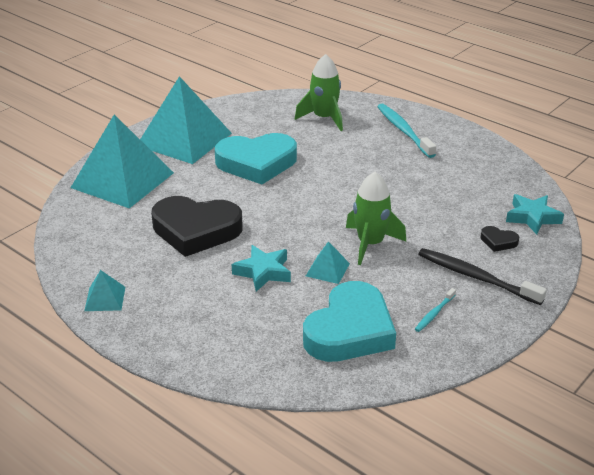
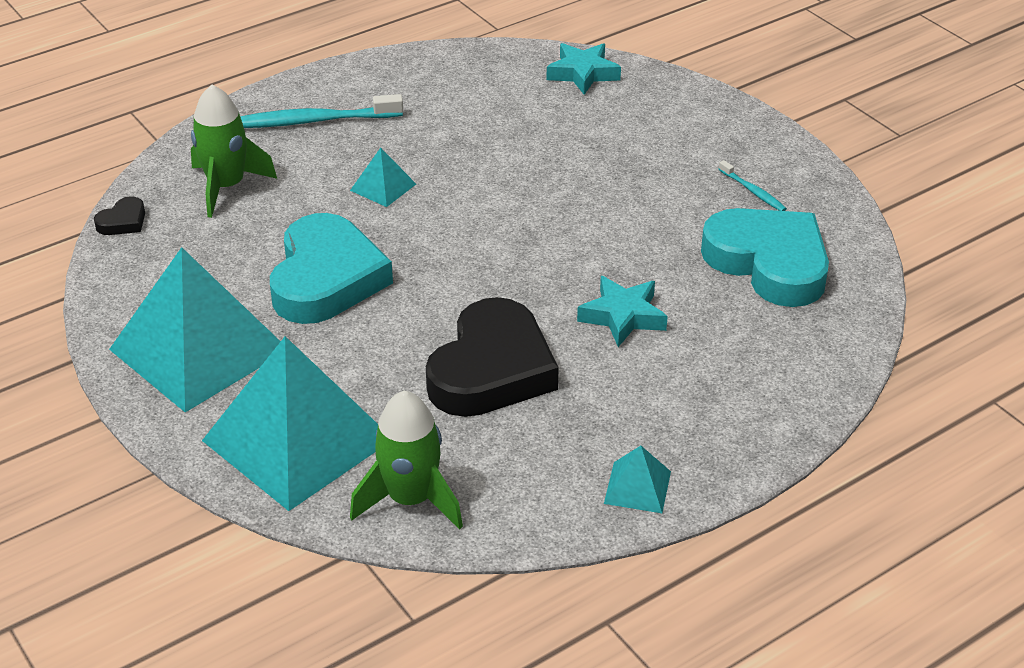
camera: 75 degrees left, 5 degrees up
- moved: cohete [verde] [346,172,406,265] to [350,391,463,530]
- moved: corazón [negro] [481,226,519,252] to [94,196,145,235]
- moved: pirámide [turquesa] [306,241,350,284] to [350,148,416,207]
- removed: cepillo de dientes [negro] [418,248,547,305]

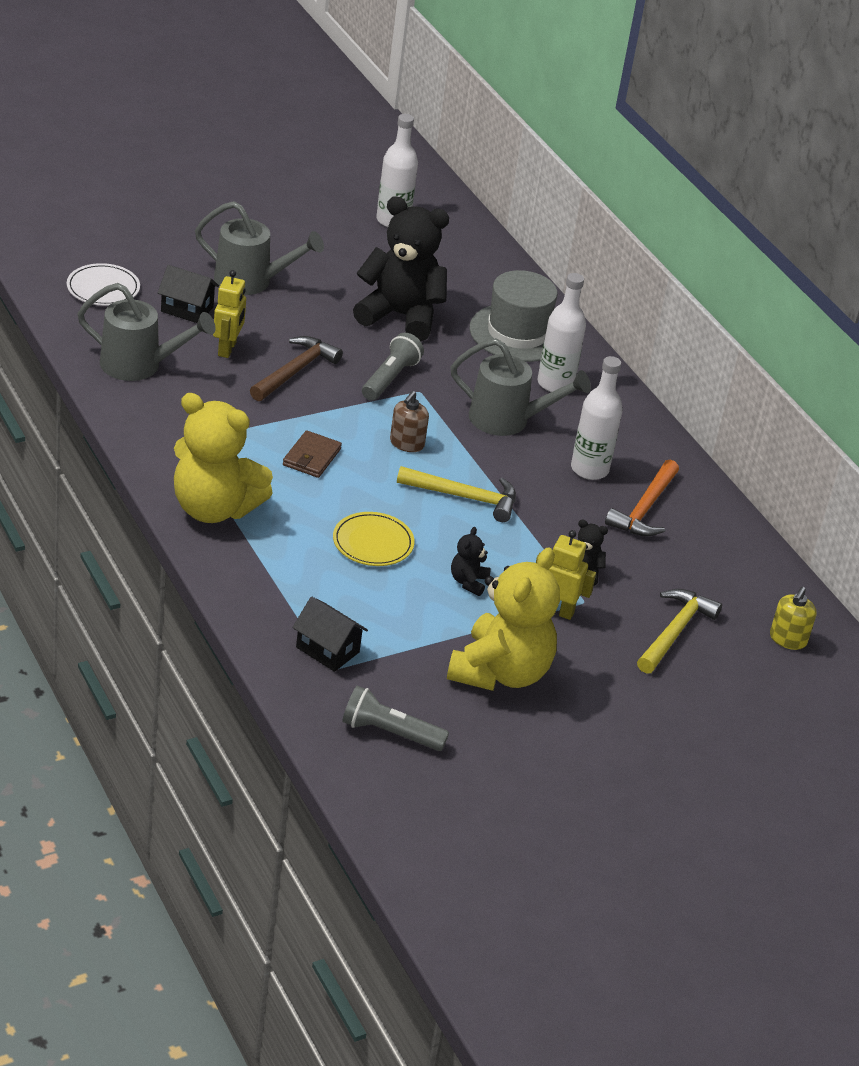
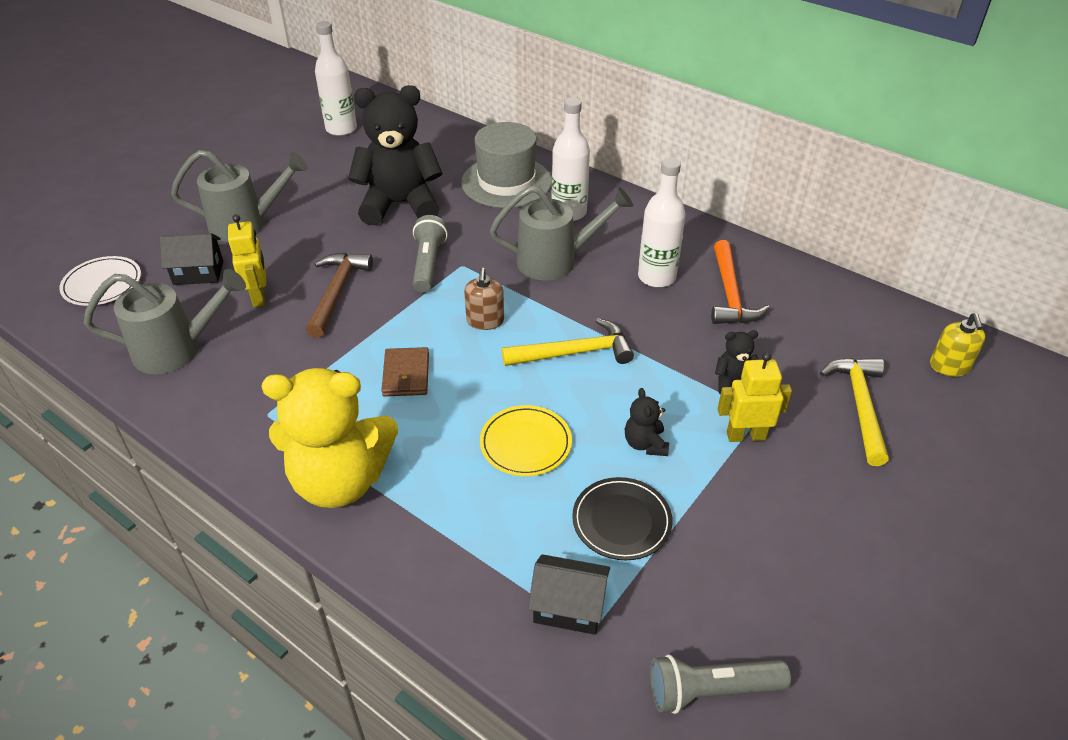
camera: 20 degrees left, 5 degrees up
- removed: osito [amarillo] [447,547,560,691]
- added: plato [negro] [572,477,673,560]

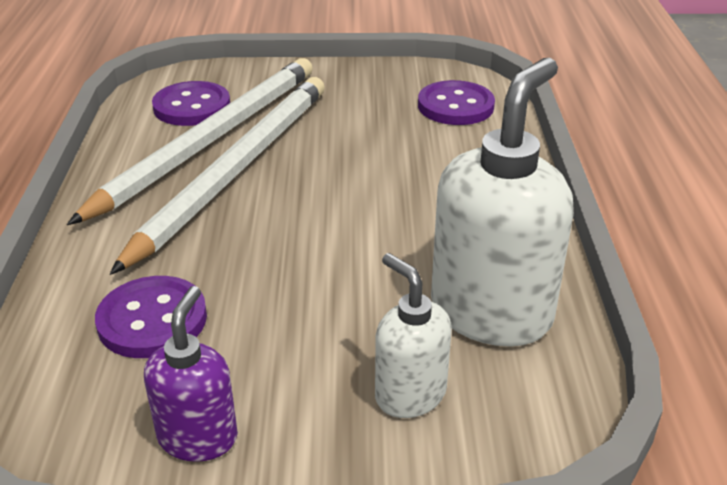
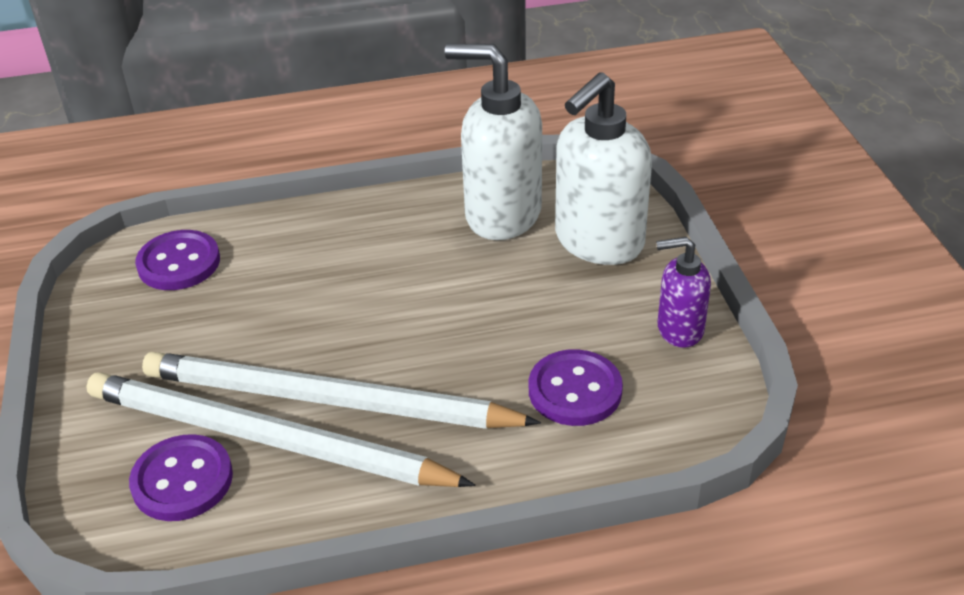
camera: 100 degrees left, 5 degrees up
- resized: dispensador de jabón [blanco] [375,253,452,418] = [555,72,652,265] x1.81

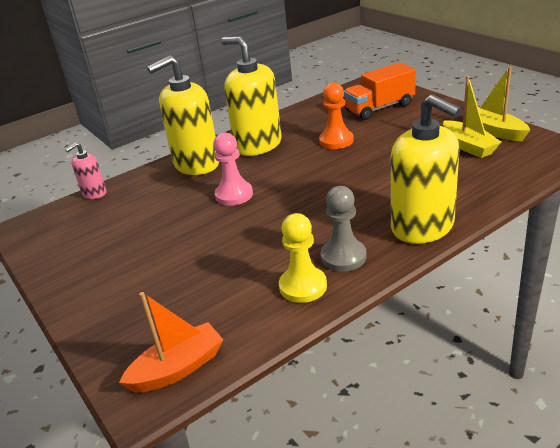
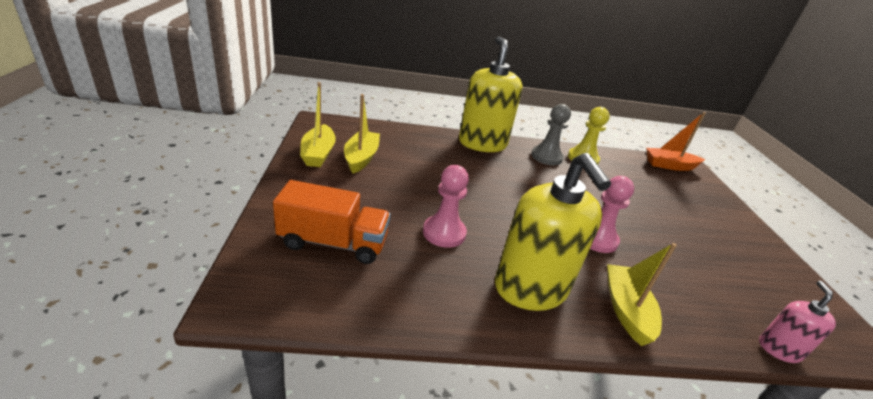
camera: 155 degrees left, 0 degrees up
- replaced: dispensador de jabón [amarillo] [147,55,219,175] to barco [amarillo] [607,243,677,346]
- recoloured: peón [naranja] [319,82,354,149] to peón [rosa] [423,165,469,248]
- turned: dispensador de jabón [rosa] [65,142,106,199] = [759,281,836,363] 60 degrees counterclockwise

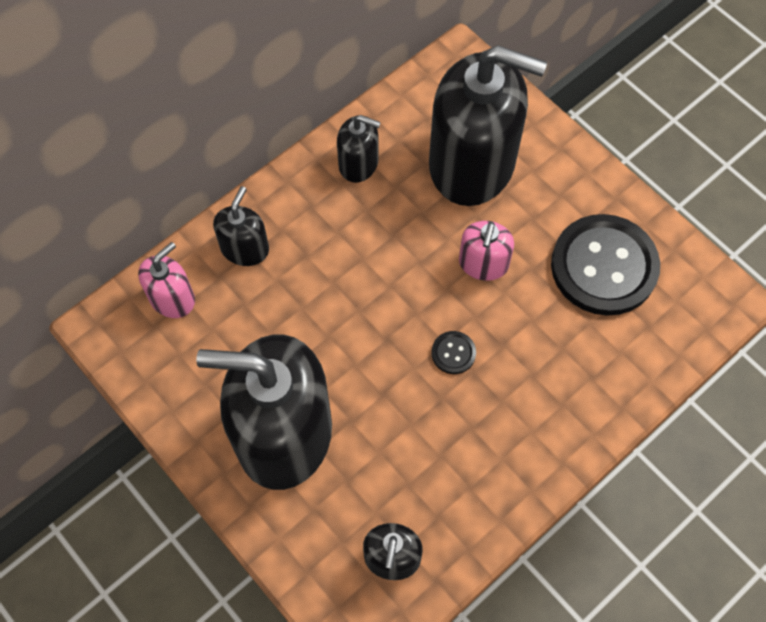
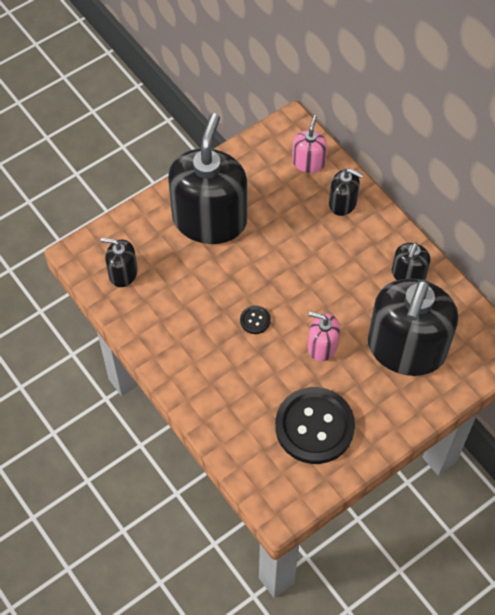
camera: 95 degrees right, 5 degrees down
- turned: dispensador de jabón [rosa] [138,242,195,318] = [292,115,327,173] 120 degrees counterclockwise

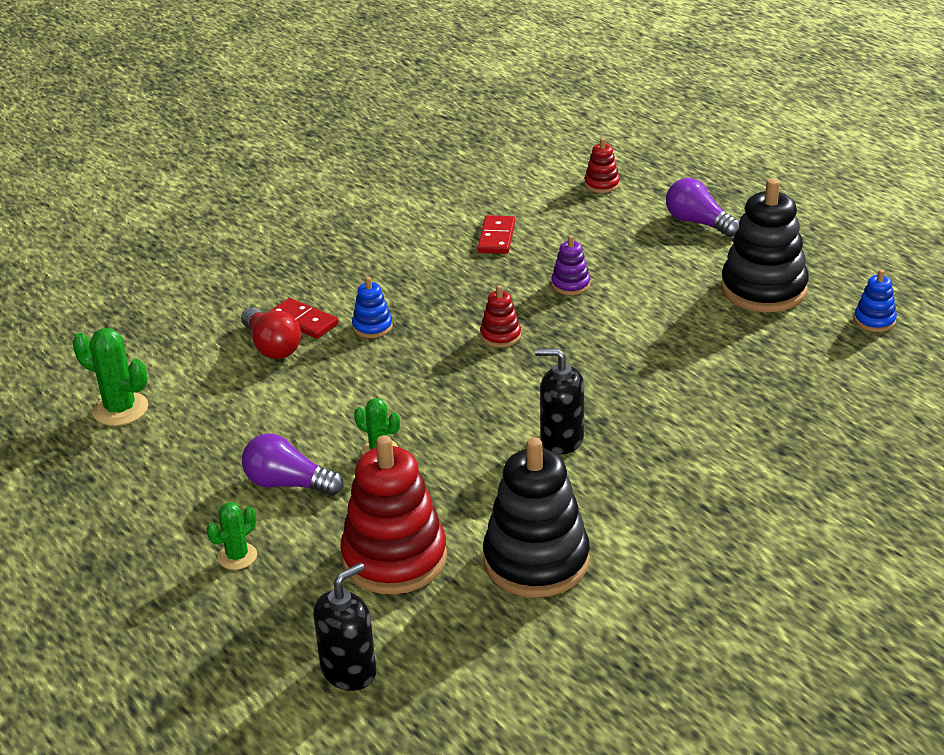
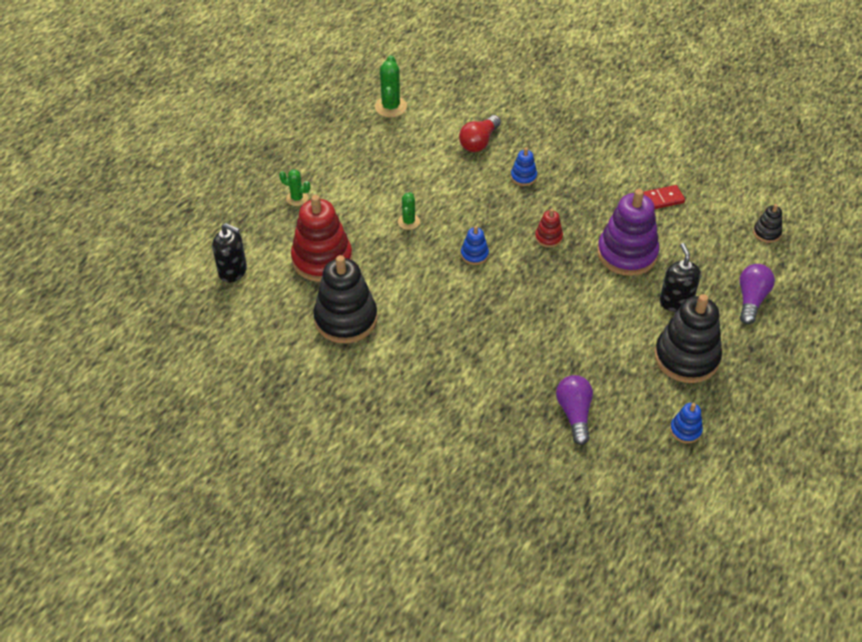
camera: 65 degrees right, 15 degrees up
- recoloured: juguete apilable [rojo] [584,138,620,193] to juguete apilable [negro] [753,204,782,243]
- resized: juguete apilable [morado] [551,235,591,295] = [597,189,659,276] x2.16
- removed: ficha de dominó [rojo] [269,298,339,339]
- moved: dispensador de jabón [negro] [535,348,584,455] to [659,243,701,312]
- moved: bombilla [morado] [242,434,343,496] to [556,375,593,445]
- added: juguete apilable [azul] [461,226,489,265]

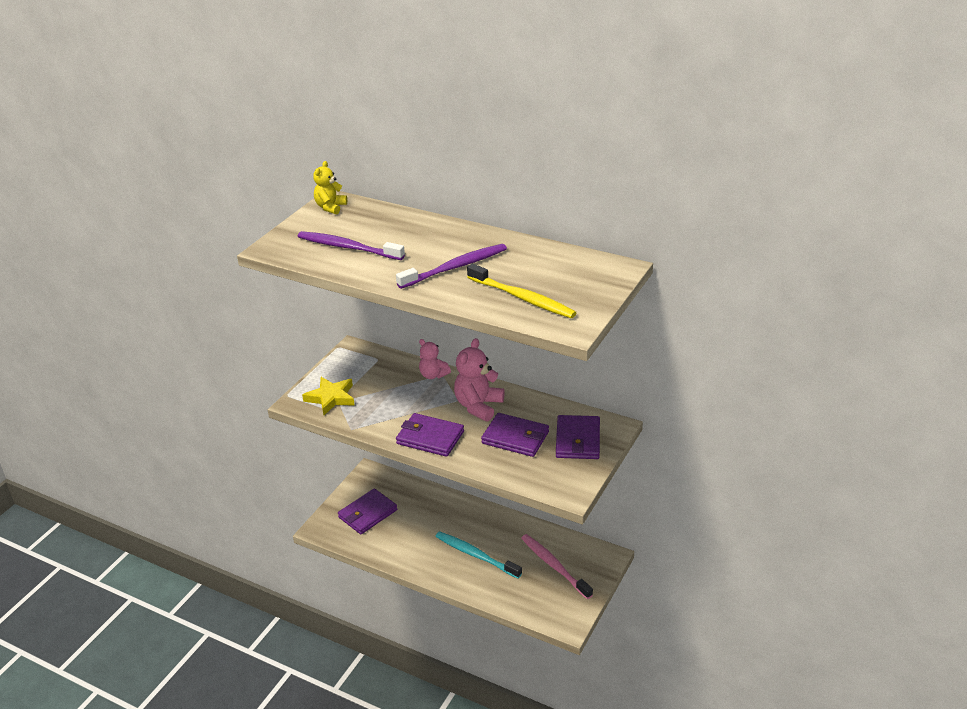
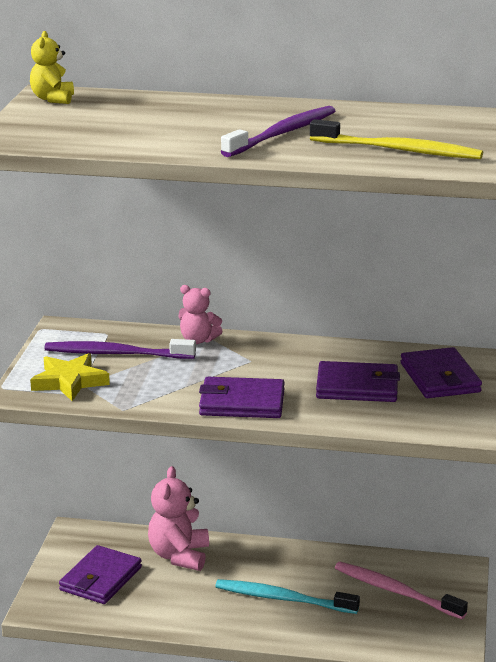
camera: 20 degrees left, 10 degrees down
- moved: cepillo de dientes [morado] [297,231,405,260] to [44,339,196,359]
- moved: osito [rosa] [454,338,505,421] to [148,466,209,571]

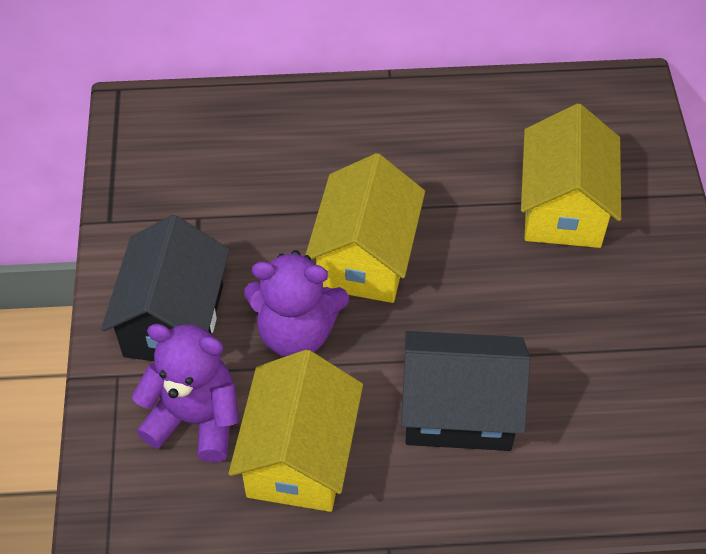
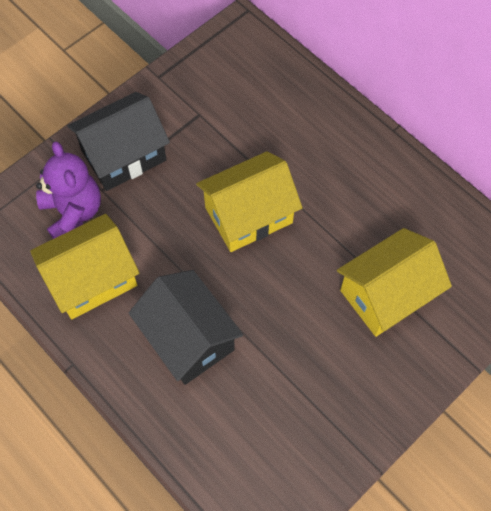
camera: 50 degrees right, 10 degrees up
- removed: osito [morado] [244,250,349,357]

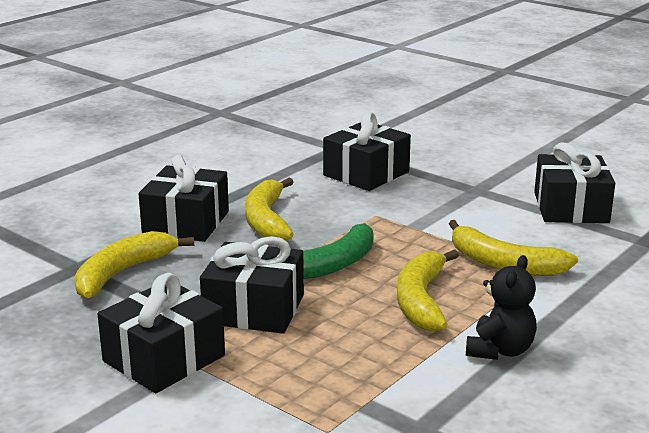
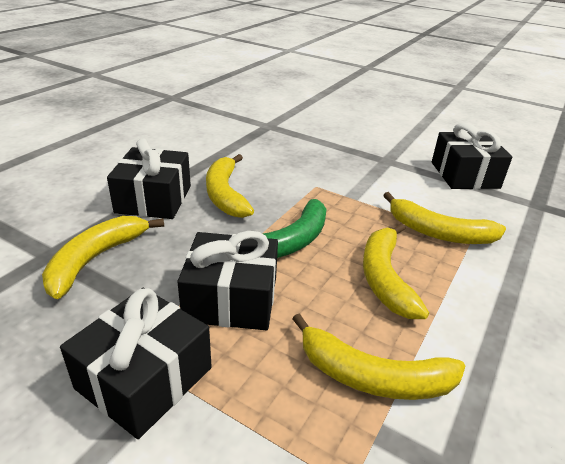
camera: 10 degrees left, 10 degrees up
- removed: regalo [negro] [323,112,411,191]
- removed: osito [negro] [466,255,537,360]
- added: plátano [amarillo] [292,313,465,400]

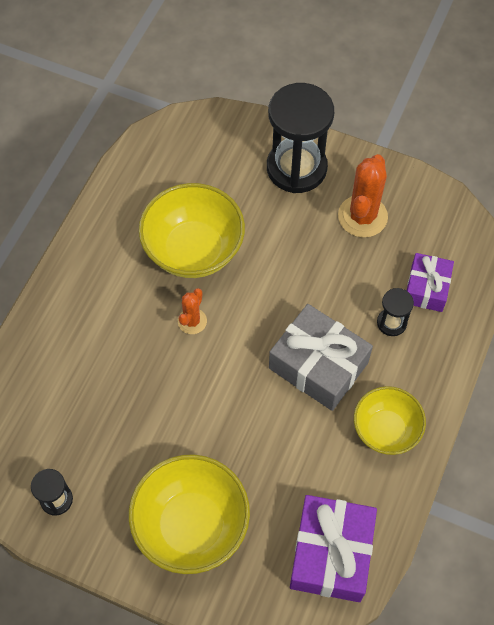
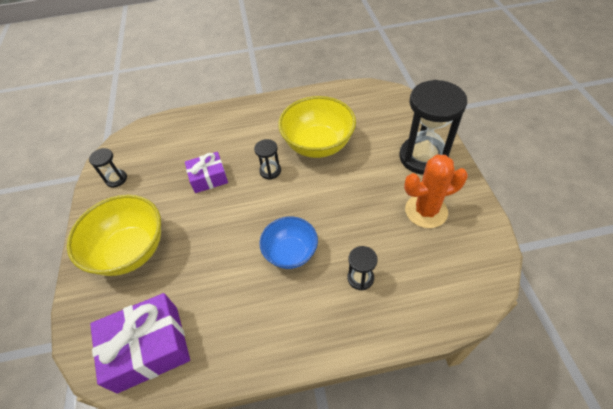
camera: 60 degrees right, 10 degrees down
- moved: regalo [morado] [407,253,454,312] to [185,152,228,193]
- replaced: cactus [naranja] [178,288,207,334] to reloj de arena [negro] [254,139,281,180]
- replaced: regalo [gris] [269,304,373,411] to cuenco [azul] [259,217,318,269]
- removed: cuenco [amarillo] [354,386,426,455]

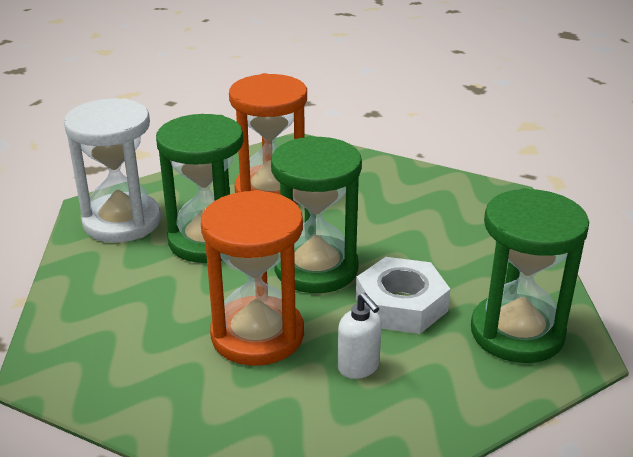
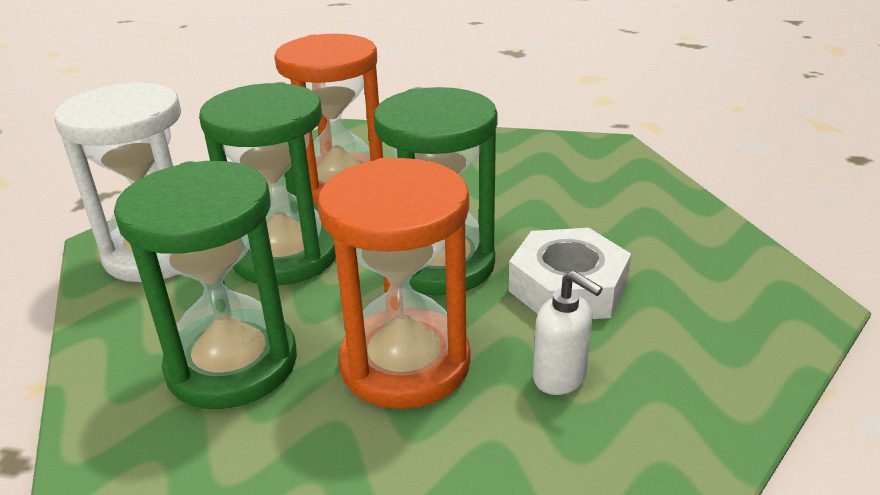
camera: 15 degrees left, 0 degrees up
- moved: reloj de arena [verde] [471,188,589,363] to [114,161,297,409]

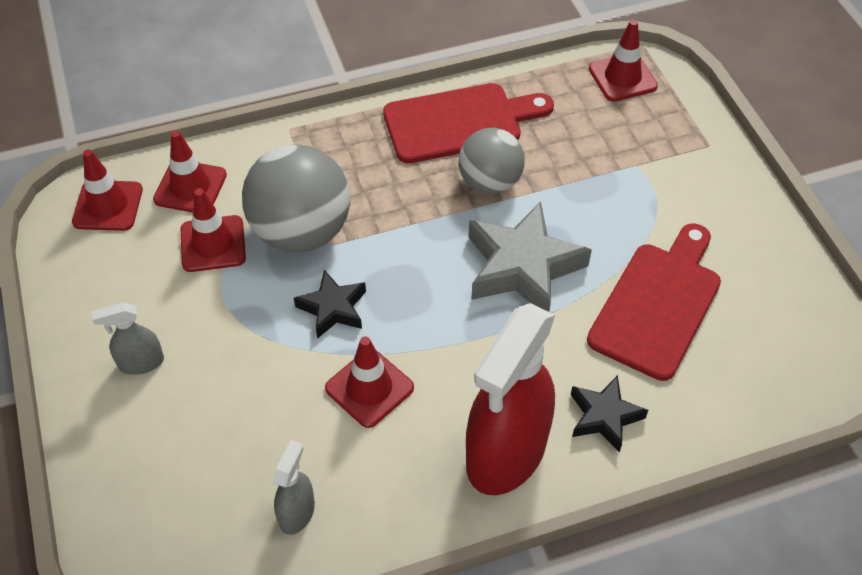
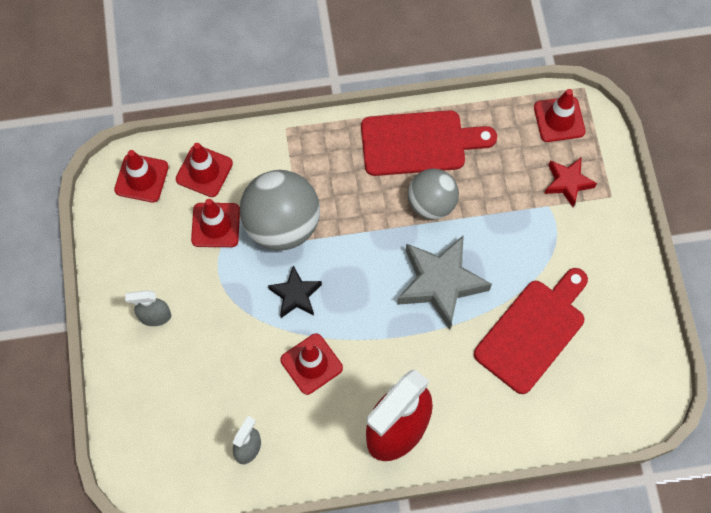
camera: 10 degrees right, 15 degrees up
- removed: estrella [negro] [571,375,648,453]
- added: estrella [rojo] [544,157,597,207]

